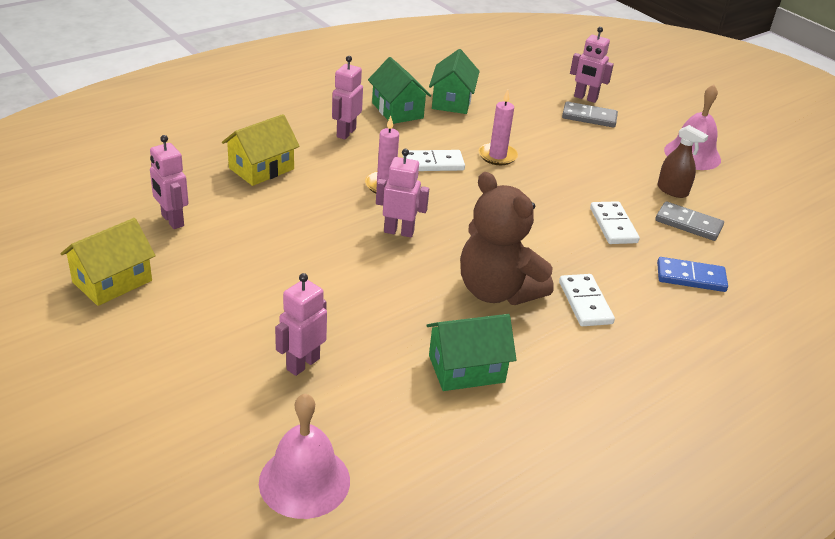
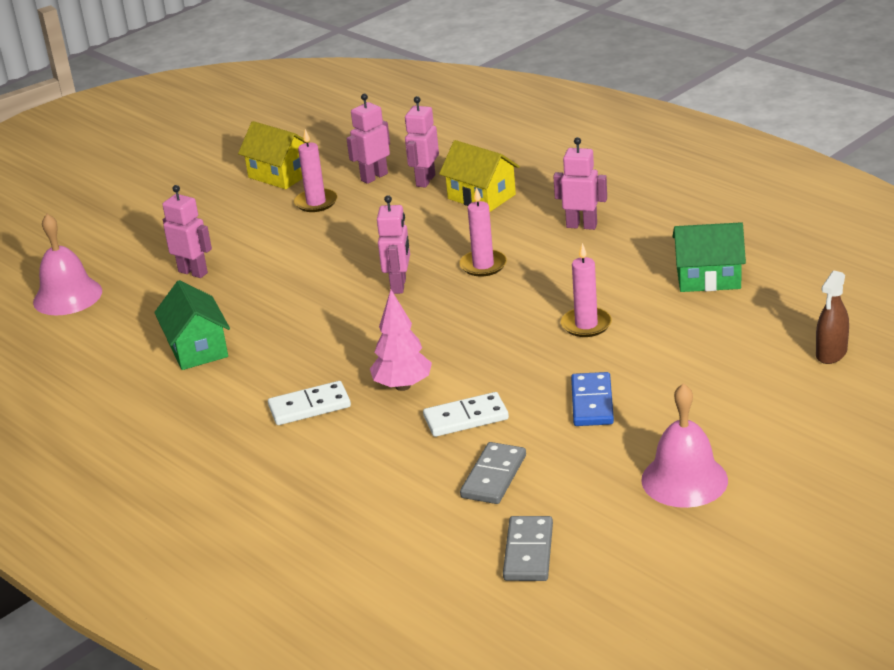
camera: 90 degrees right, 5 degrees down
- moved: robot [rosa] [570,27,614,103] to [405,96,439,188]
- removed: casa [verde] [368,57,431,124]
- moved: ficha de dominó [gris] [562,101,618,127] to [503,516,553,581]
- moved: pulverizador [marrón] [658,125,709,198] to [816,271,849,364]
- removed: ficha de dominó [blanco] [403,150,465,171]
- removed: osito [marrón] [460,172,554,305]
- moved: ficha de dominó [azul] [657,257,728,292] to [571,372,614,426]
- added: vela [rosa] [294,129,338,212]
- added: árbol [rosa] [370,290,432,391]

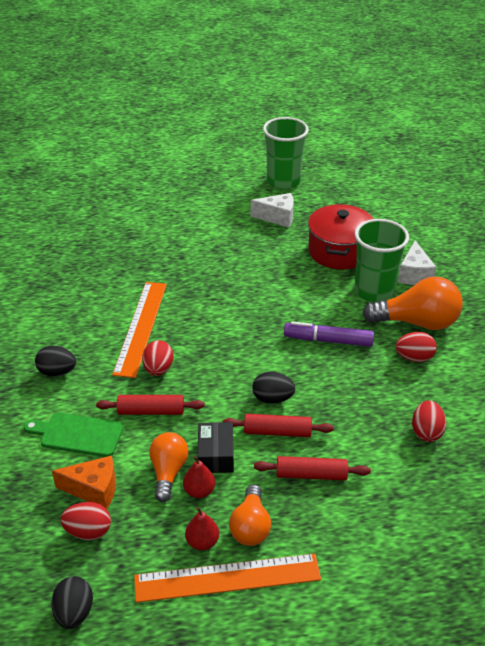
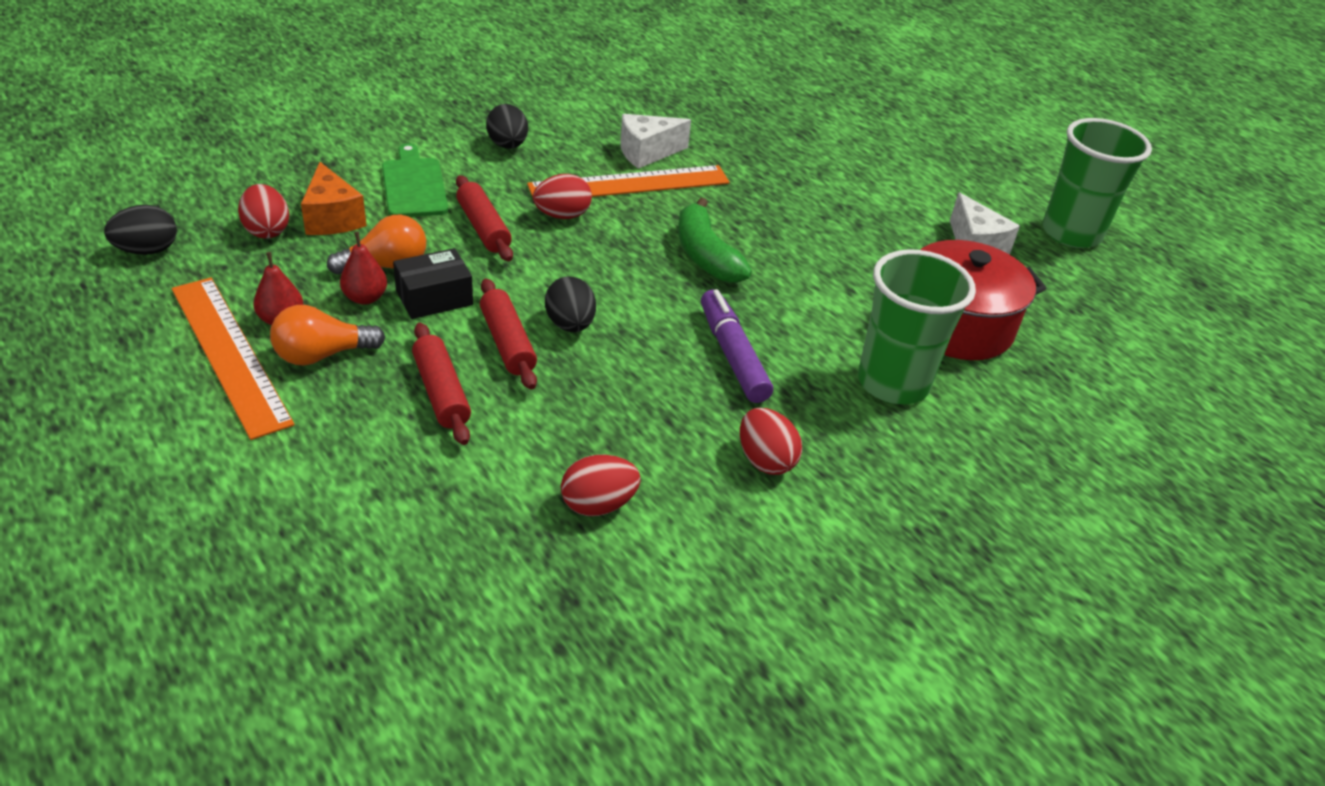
camera: 60 degrees right, 0 degrees up
- moved: queso [blanco] [398,240,436,285] to [620,114,691,169]
- removed: bombilla [naranja] [362,277,463,330]
- added: plátano [verde] [678,198,752,283]

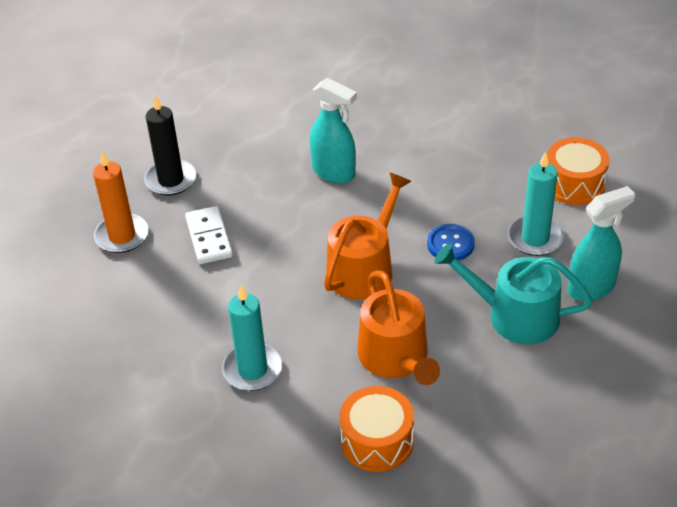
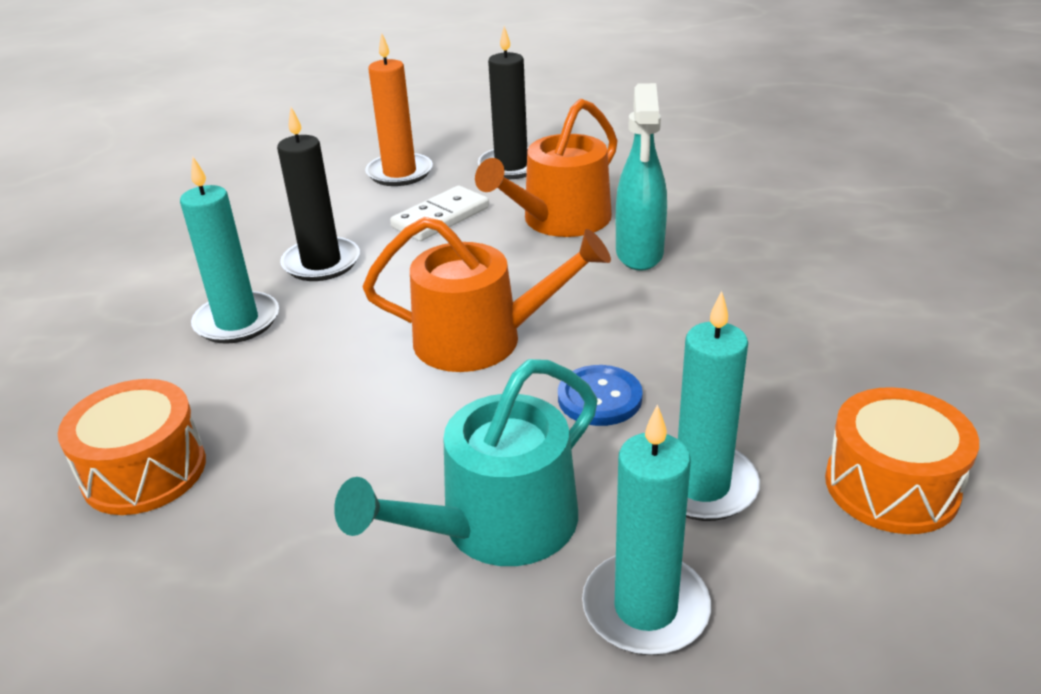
camera: 60 degrees right, 10 degrees down
- replaced: pulverizador [turquesa] [567,186,635,301] to vela [turquesa] [582,404,711,655]
- turned: regadera [turquesa] [434,243,593,344] = [334,359,598,566] 120 degrees counterclockwise
- moved: regadera [naranja] [358,270,440,385] to [475,99,618,237]
- added: vela [negro] [277,107,360,281]

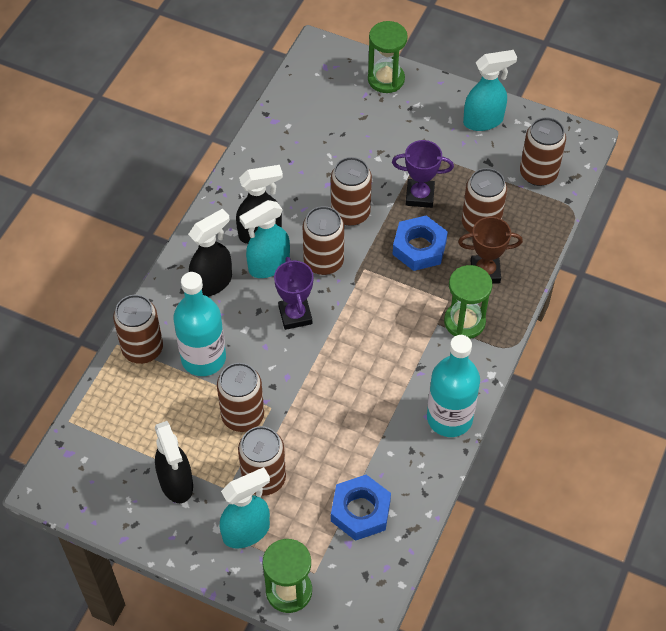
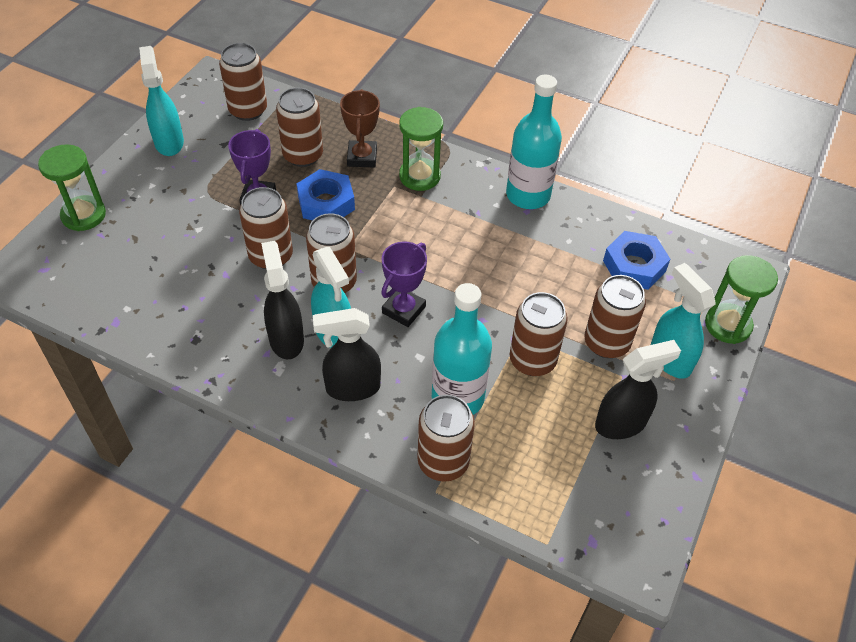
camera: 90 degrees left, 5 degrees down
- turned: pulverizador [negro] [188,208,232,297] = [313,308,381,401] 60 degrees counterclockwise
- turned: trofeo [morado] [274,257,314,330] = [381,242,427,327] 45 degrees counterclockwise

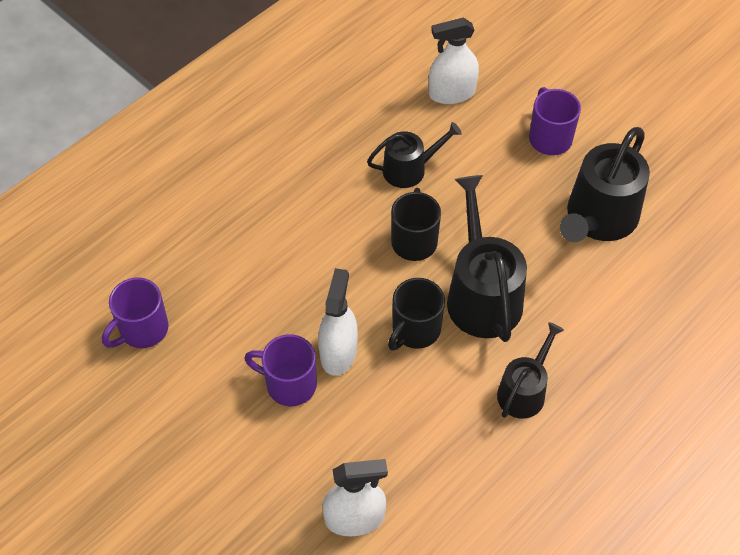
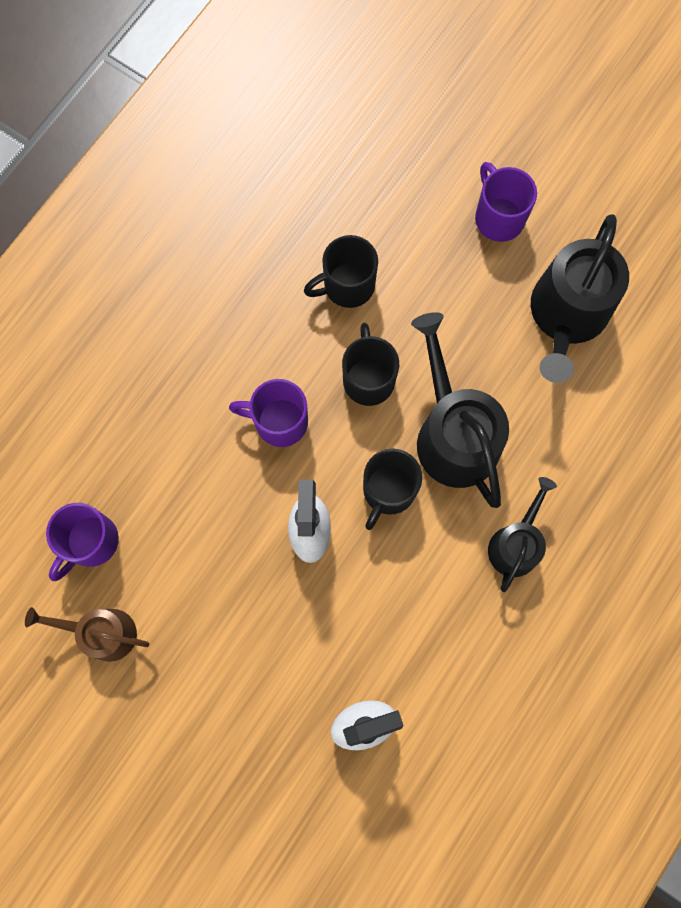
camera: 10 degrees left, 20 degrees up
- removed: pulverizador [blanco] [429,18,479,104]
- replaced: regadera [negro] [367,122,462,188] to taza [negro] [304,235,378,308]
- moved: taza [morado] [244,334,317,406] to [229,379,308,447]
- added: regadera [marrón] [25,607,149,662]

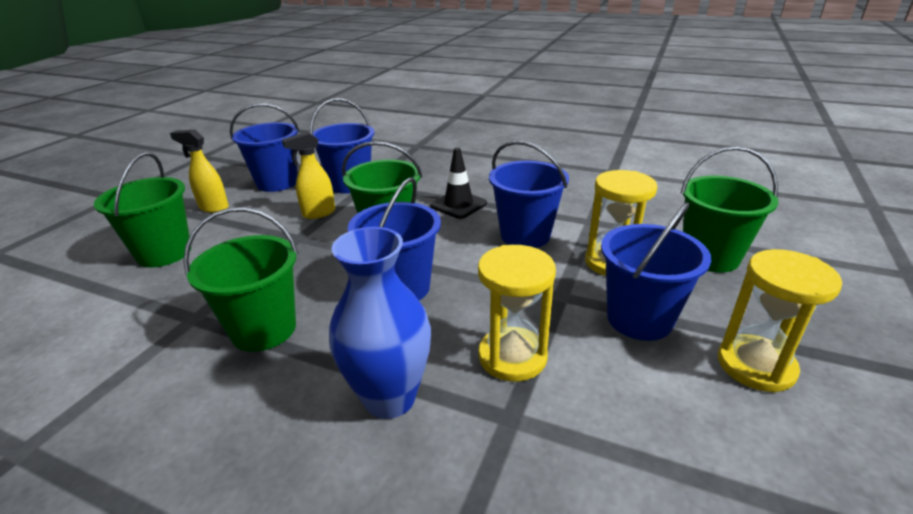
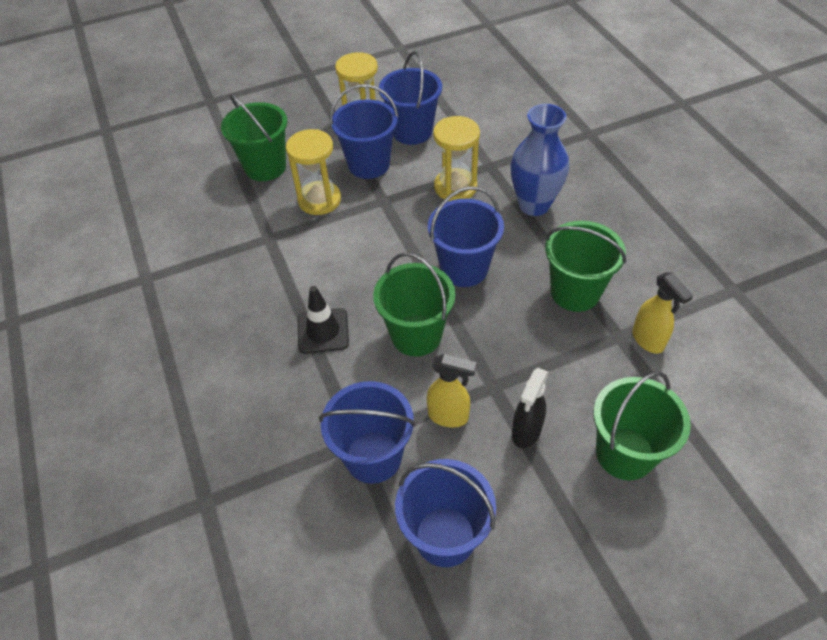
camera: 135 degrees left, 20 degrees up
- moved: pulverizador [amarillo] [170,130,229,213] to [632,273,694,354]
- moved: balde [azul] [489,141,569,248] to [379,51,442,145]
- added: pulverizador [negro] [512,368,548,448]

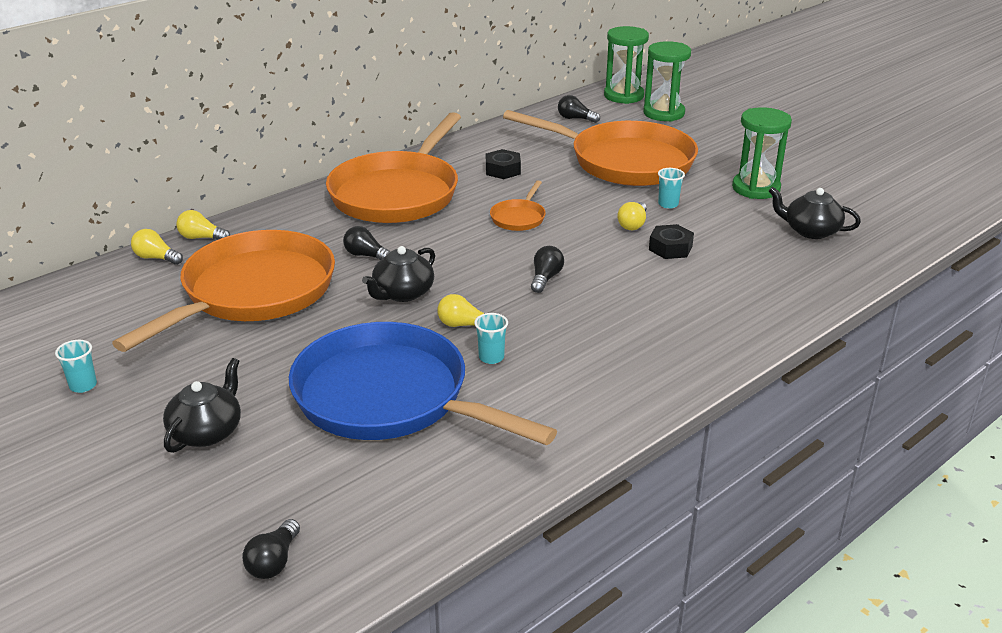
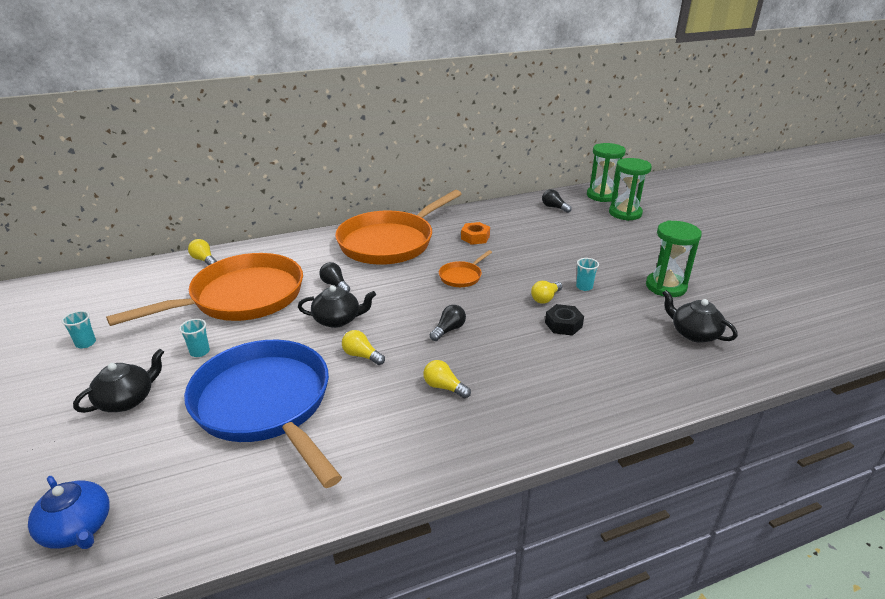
camera: 20 degrees right, 0 degrees up
- removed: sartén [naranja] [503,110,698,186]
- recoloured: tuerca [negro] [486,149,521,179] to tuerca [naranja] [461,222,490,245]
- moved: bombilla [amarillo] [176,210,230,240] to [423,360,471,399]
- turned: tetera [negro] [362,246,435,302] = [298,285,376,328] 150 degrees counterclockwise
- moved: vaso [turquesa] [474,313,508,364] to [179,319,210,357]
- replaced: bombilla [negro] [242,519,300,579] to tetera [azul] [28,476,110,549]

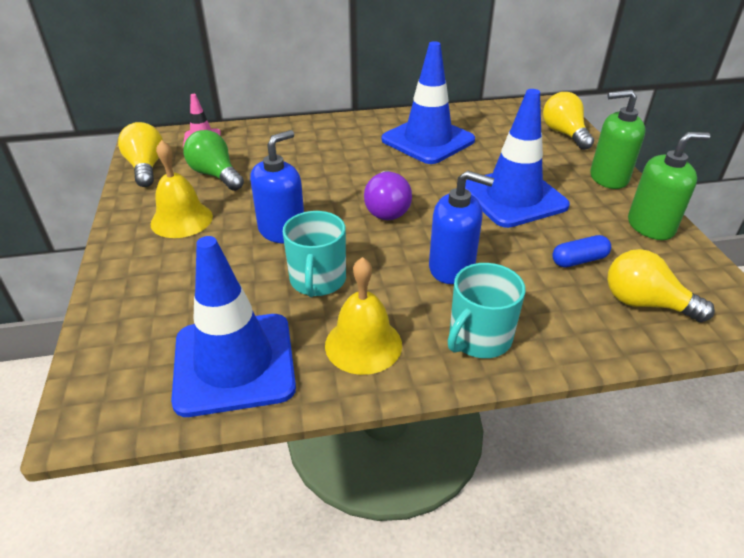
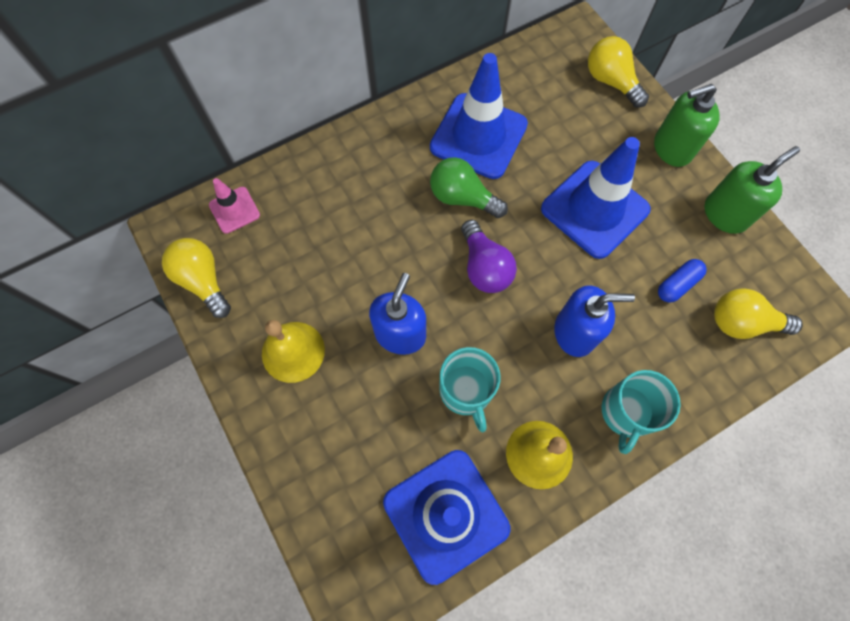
camera: 20 degrees left, 30 degrees up
- moved: bombilla [verde] [183,130,244,191] to [430,157,508,218]

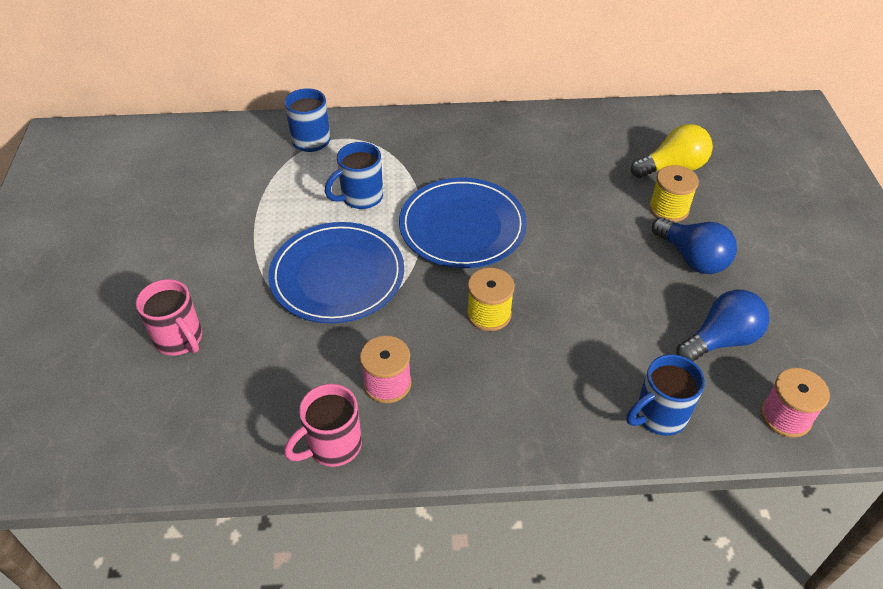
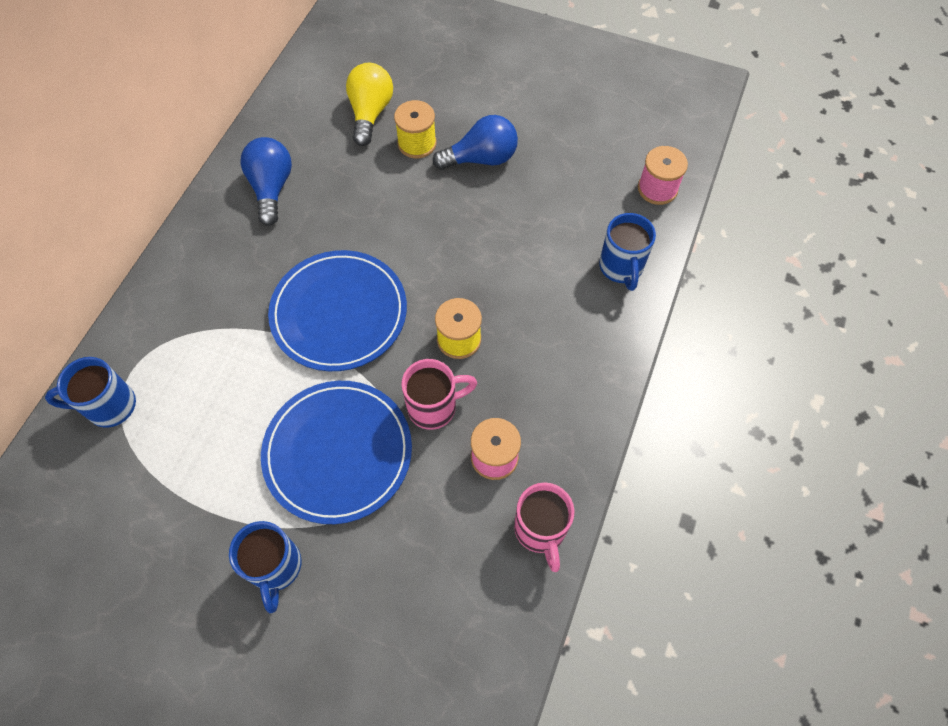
camera: 65 degrees left, 15 degrees up
- moved: taza [azul] [325,142,383,209] to [229,521,302,613]
- moved: taza [rosa] [136,279,202,356] to [401,359,477,430]
- moved: bombilla [azul] [676,289,769,362] to [241,137,292,226]

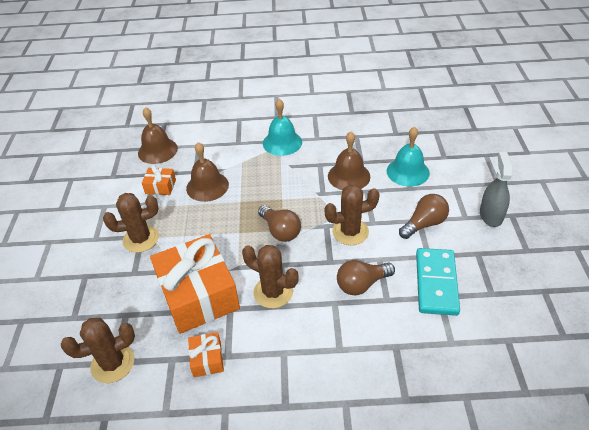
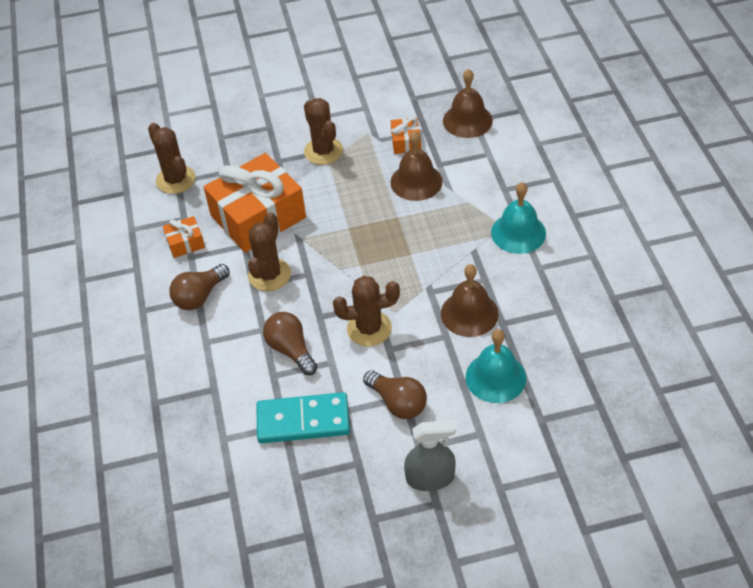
camera: 80 degrees right, 5 degrees up
- turned: cactus [marrón] [324,184,380,245] = [333,276,400,346] 75 degrees counterclockwise
- moved: bombilla [marrón] [258,205,301,242] to [169,264,230,310]

